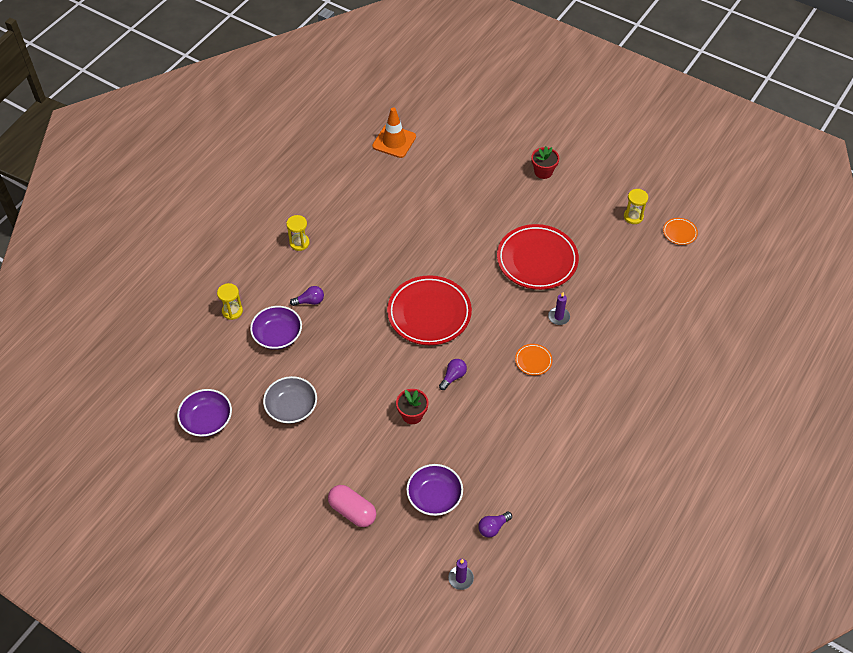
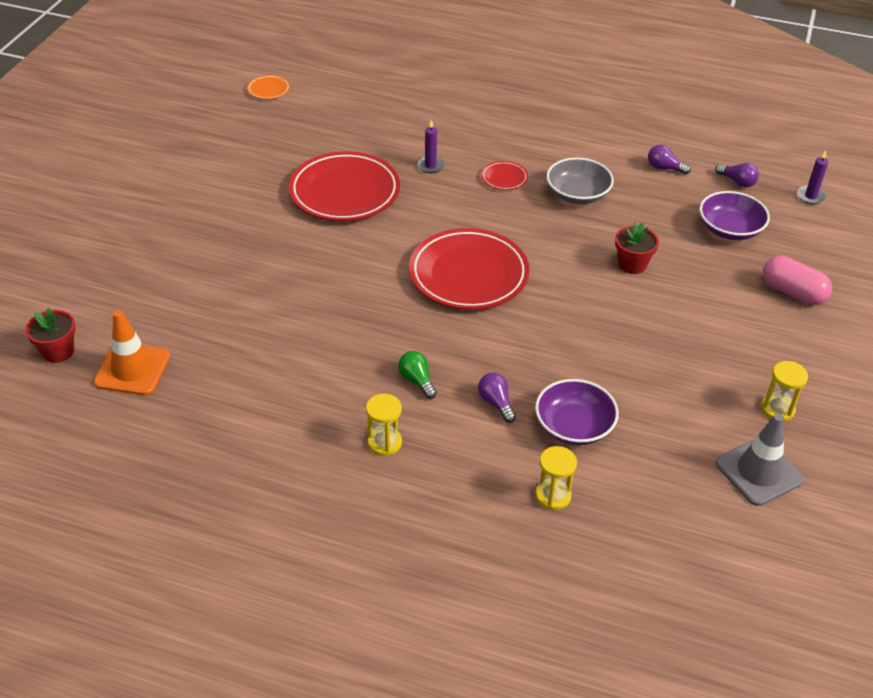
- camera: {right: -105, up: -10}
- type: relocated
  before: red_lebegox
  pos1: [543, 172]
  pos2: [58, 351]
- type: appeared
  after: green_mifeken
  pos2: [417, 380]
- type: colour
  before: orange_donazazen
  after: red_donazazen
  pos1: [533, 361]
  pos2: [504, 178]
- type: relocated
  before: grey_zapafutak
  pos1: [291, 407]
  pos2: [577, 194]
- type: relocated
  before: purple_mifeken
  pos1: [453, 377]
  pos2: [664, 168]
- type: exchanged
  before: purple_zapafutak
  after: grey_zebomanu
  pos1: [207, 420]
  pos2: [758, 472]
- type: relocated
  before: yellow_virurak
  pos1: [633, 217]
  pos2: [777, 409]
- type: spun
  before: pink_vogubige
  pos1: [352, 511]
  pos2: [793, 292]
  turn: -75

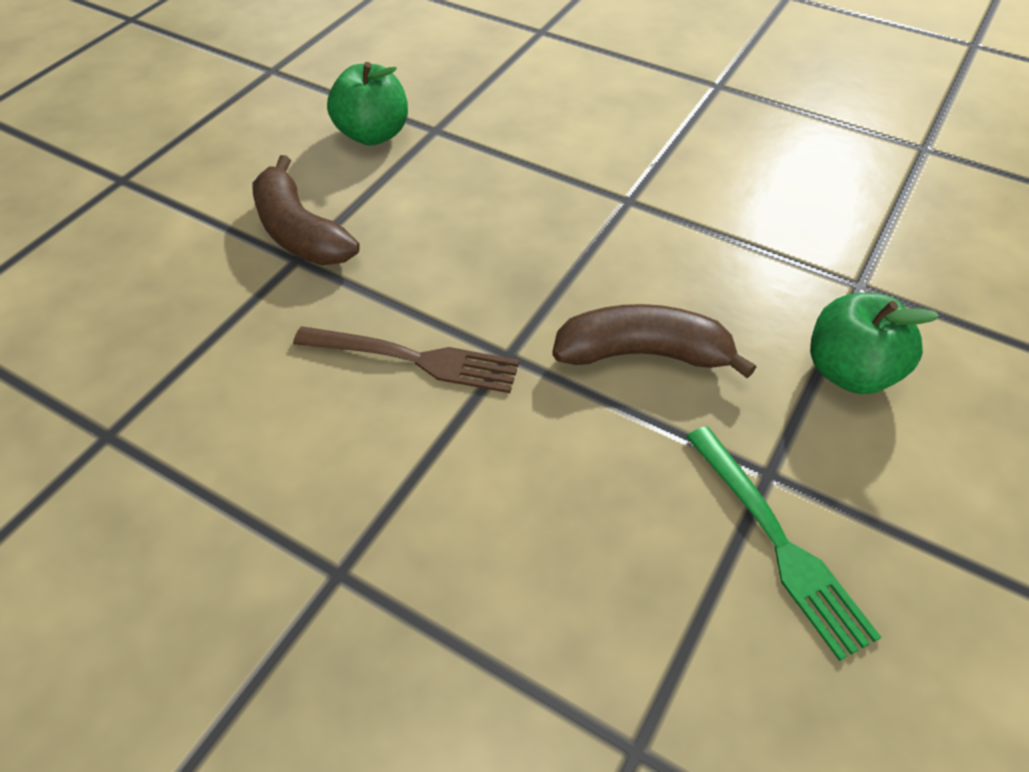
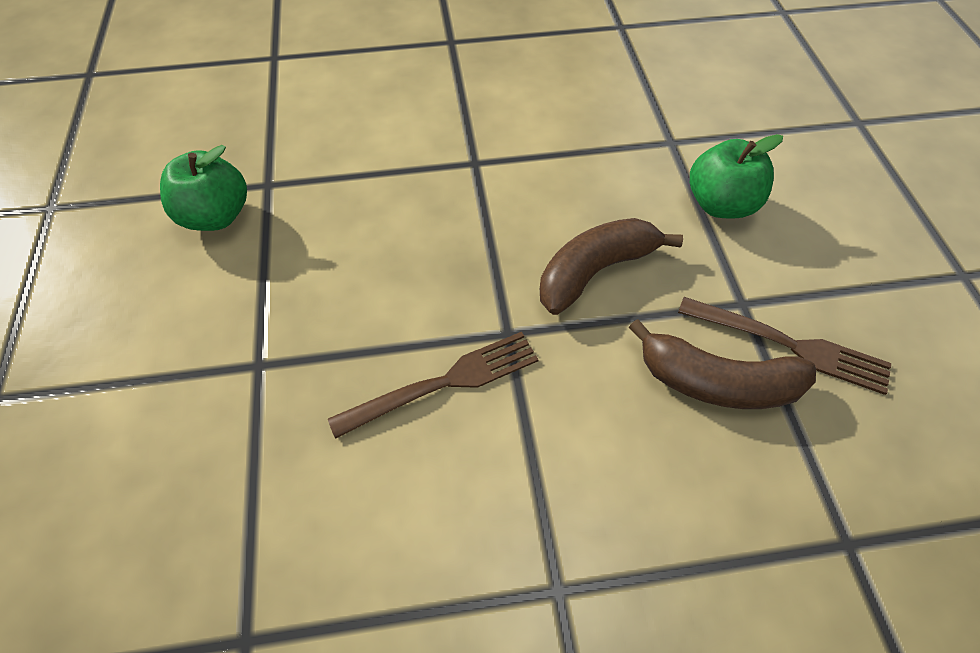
- camera: {right: -40, up: 5}
- type: relocated
  before: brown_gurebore
  pos1: [300, 232]
  pos2: [717, 382]
- type: colour
  before: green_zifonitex
  after: brown_zifonitex
  pos1: [779, 543]
  pos2: [790, 345]

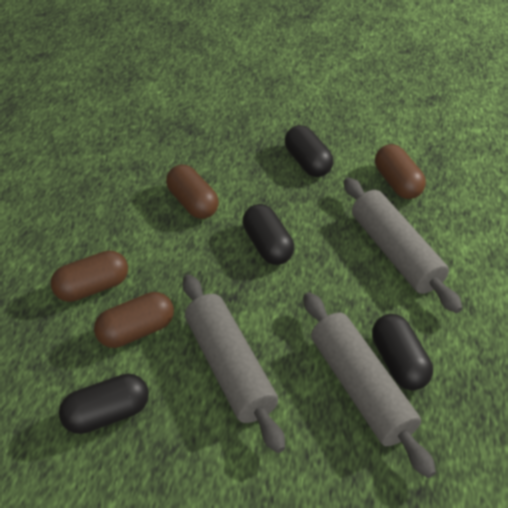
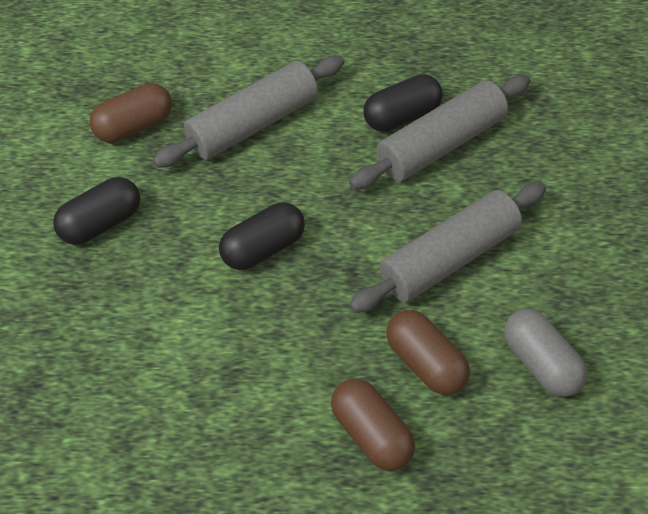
- camera: {right: -100, up: 10}
- type: colour
  before: black_vogubige
  after: grey_vogubige
  pos1: [107, 413]
  pos2: [540, 362]
- type: missing
  before: brown_vogubige
  pos1: [193, 203]

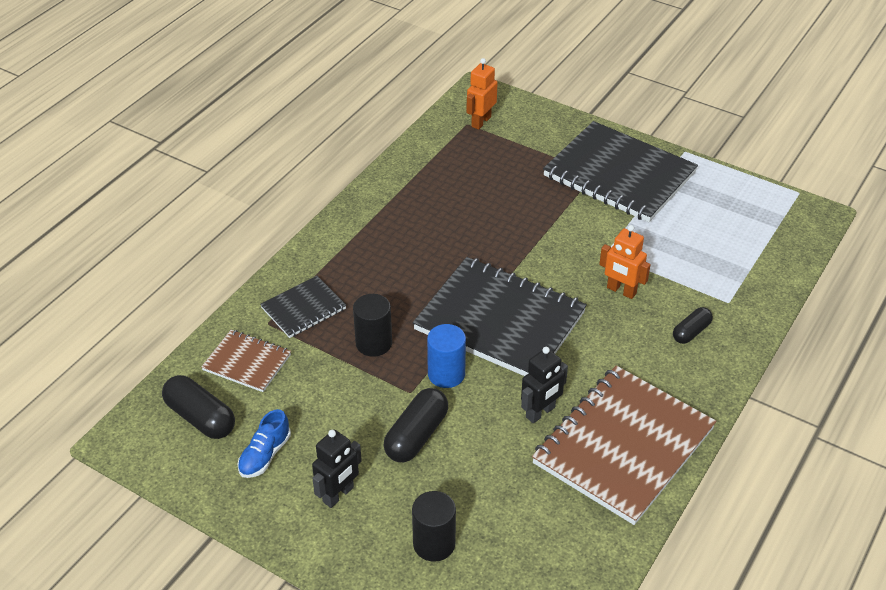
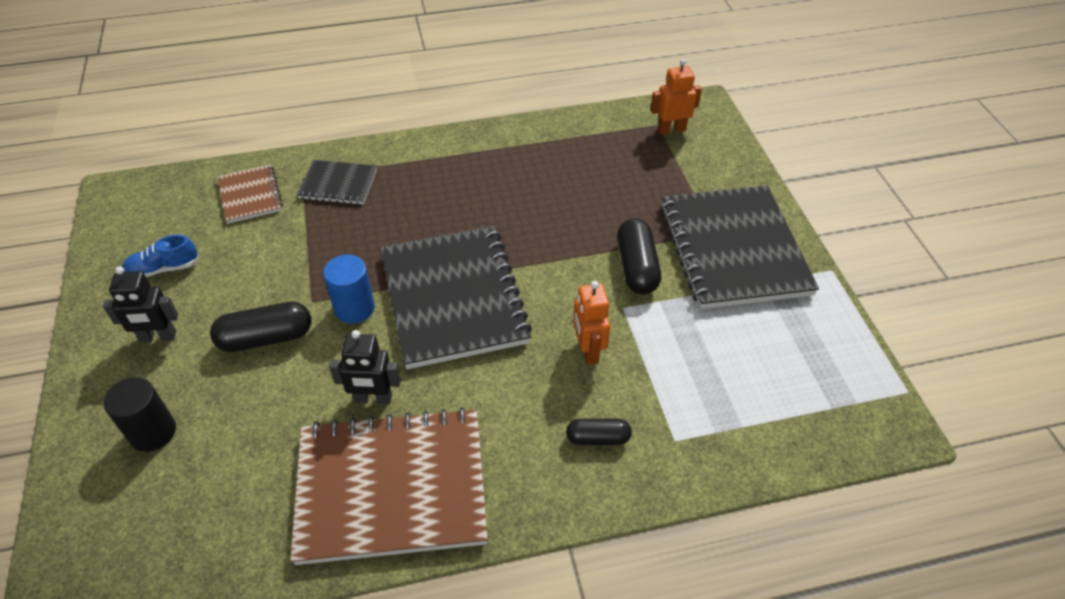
- camera: {right: 45, up: 5}
- type: relocated
  before: black_vogubige
  pos1: [200, 417]
  pos2: [637, 267]
- type: missing
  before: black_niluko
  pos1: [374, 343]

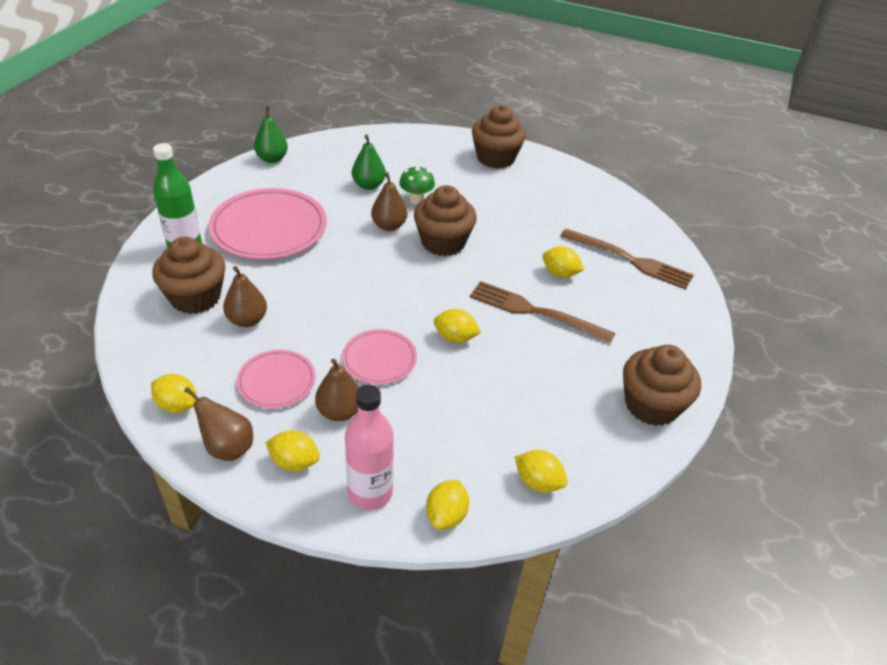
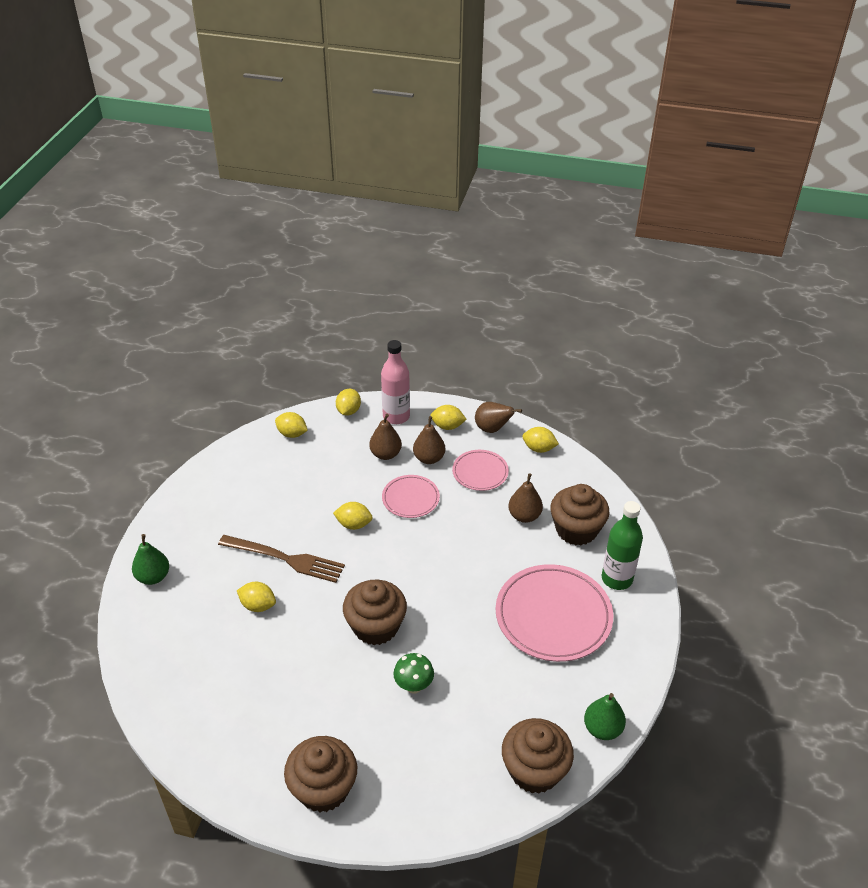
- camera: {right: 175, up: 0}
- type: relocated
  before: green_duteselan
  pos1: [368, 185]
  pos2: [153, 577]
- type: relocated
  before: brown_duteselan
  pos1: [389, 226]
  pos2: [385, 454]
- type: relocated
  before: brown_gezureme
  pos1: [651, 405]
  pos2: [534, 770]
- type: missing
  before: brown_zifonitex
  pos1: [631, 260]

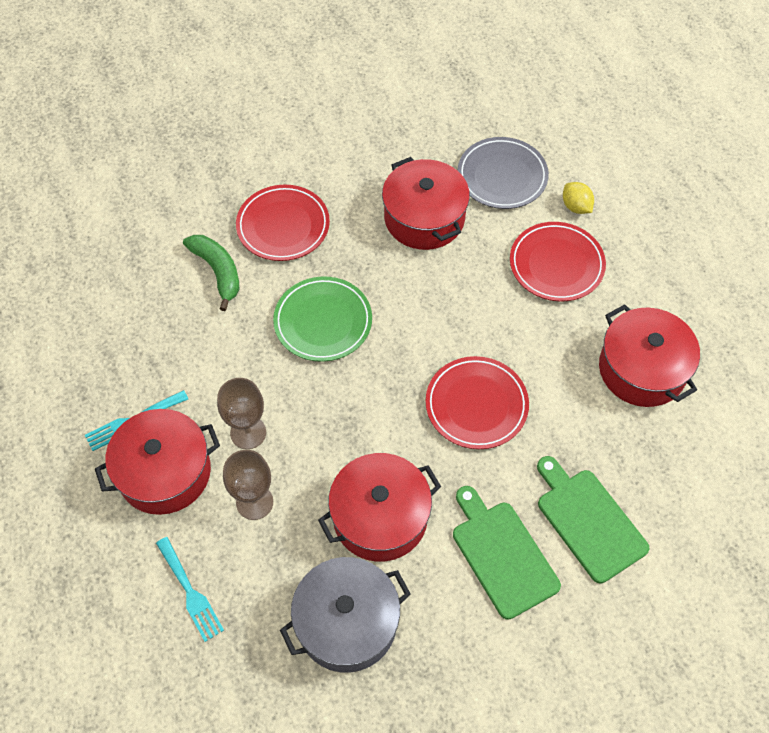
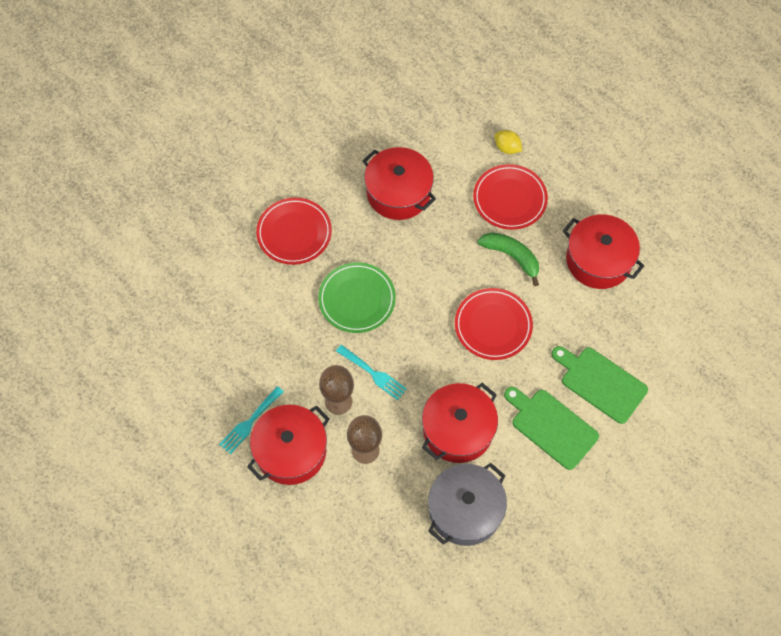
- camera: {right: -20, up: 5}
- type: relocated
  before: turquoise_zifonitex
  pos1: [190, 592]
  pos2: [373, 373]
- type: relocated
  before: green_gurebore
  pos1: [218, 272]
  pos2: [512, 257]
- type: missing
  before: grey_donazazen
  pos1: [502, 176]

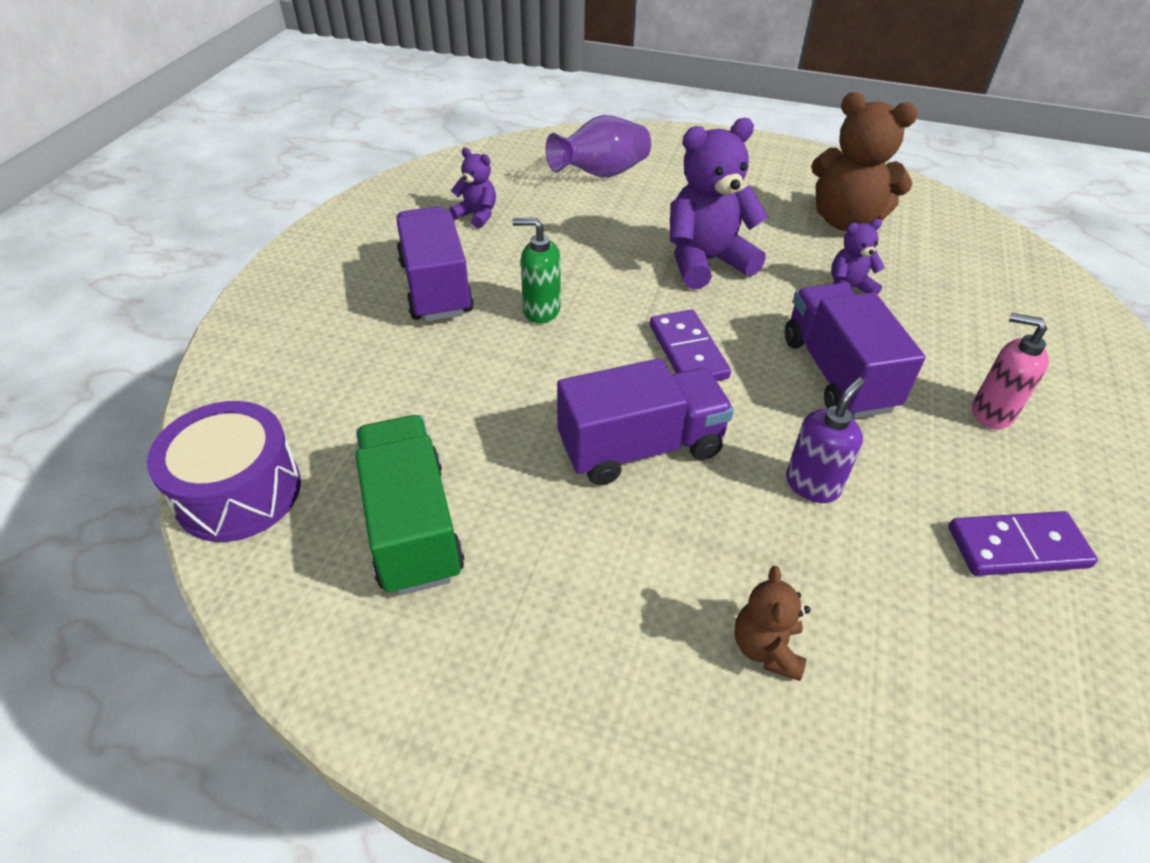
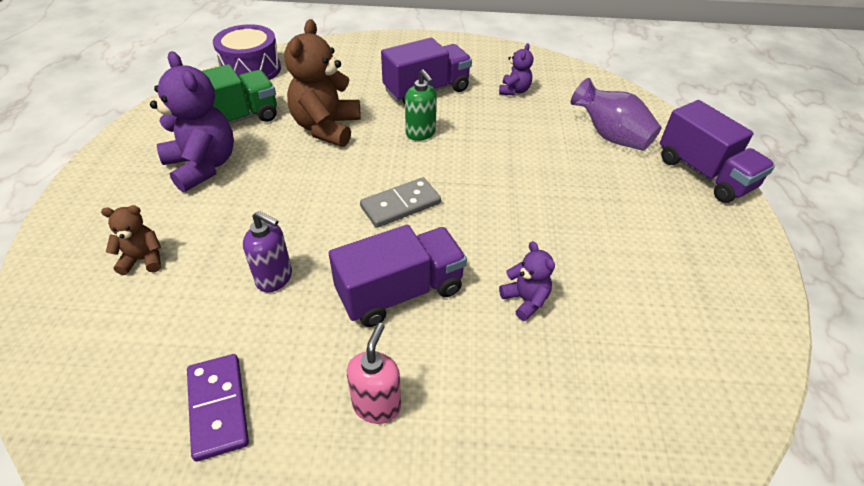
- camera: {right: 75, up: 0}
- type: relocated
  before: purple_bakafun
  pos1: [706, 262]
  pos2: [203, 166]
- type: relocated
  before: brown_bakafun
  pos1: [845, 221]
  pos2: [326, 128]
- type: colour
  before: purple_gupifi
  after: grey_gupifi
  pos1: [688, 351]
  pos2: [400, 205]
- type: spun
  before: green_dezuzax
  pos1: [541, 310]
  pos2: [420, 133]
  turn: 150
- type: relocated
  before: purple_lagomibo
  pos1: [640, 447]
  pos2: [704, 173]

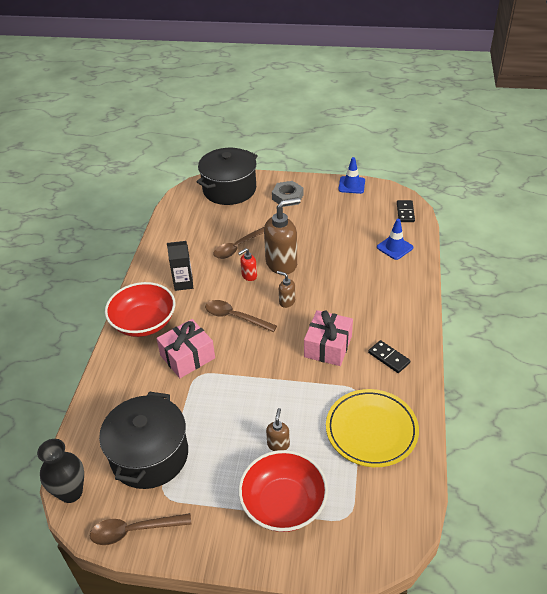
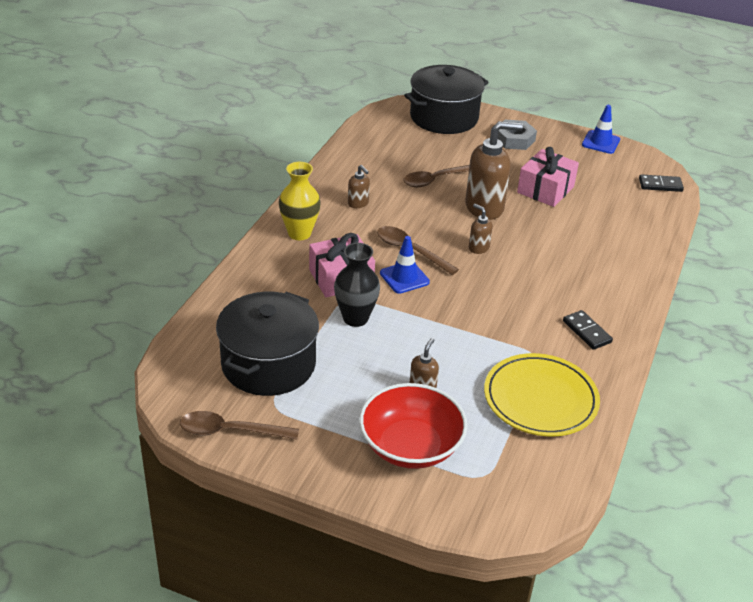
- camera: {right: 10, up: -5}
- type: exchanged
  before: red_zapafutak
  after: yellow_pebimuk
  pos1: [144, 322]
  pos2: [299, 233]
- type: relocated
  before: black_pebimuk
  pos1: [71, 492]
  pos2: [355, 318]
- type: exchanged
  before: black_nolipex
  after: brown_dezuzax
  pos1: [183, 283]
  pos2: [358, 203]
- type: relocated
  before: blue_zebomanu
  pos1: [394, 247]
  pos2: [404, 277]
- type: relocated
  before: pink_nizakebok
  pos1: [328, 346]
  pos2: [545, 189]
- type: spun
  before: black_gupifi
  pos1: [405, 212]
  pos2: [660, 185]
  turn: 75
- type: missing
  before: red_dezuzax
  pos1: [249, 276]

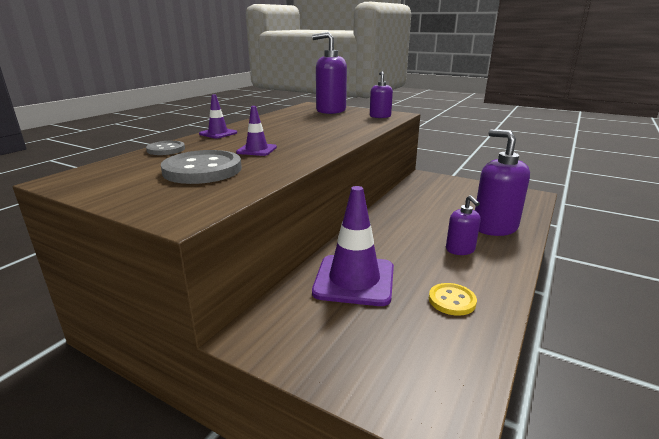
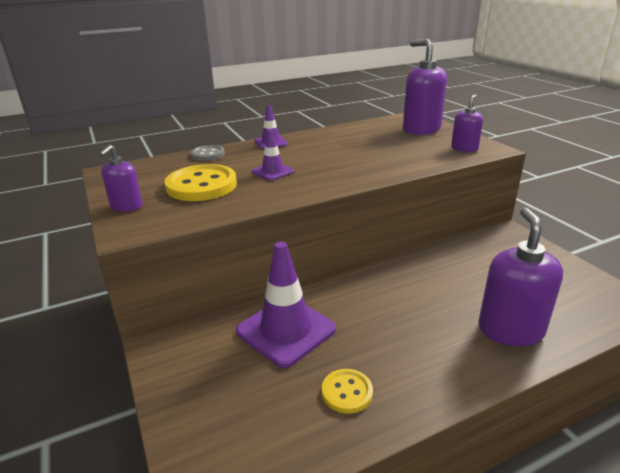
- camera: {right: 35, up: 5}
- type: relocated
  before: purple_dezuzax
  pos1: [460, 250]
  pos2: [126, 206]
- type: colour
  before: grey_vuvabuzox
  after: yellow_vuvabuzox
  pos1: [202, 170]
  pos2: [201, 185]

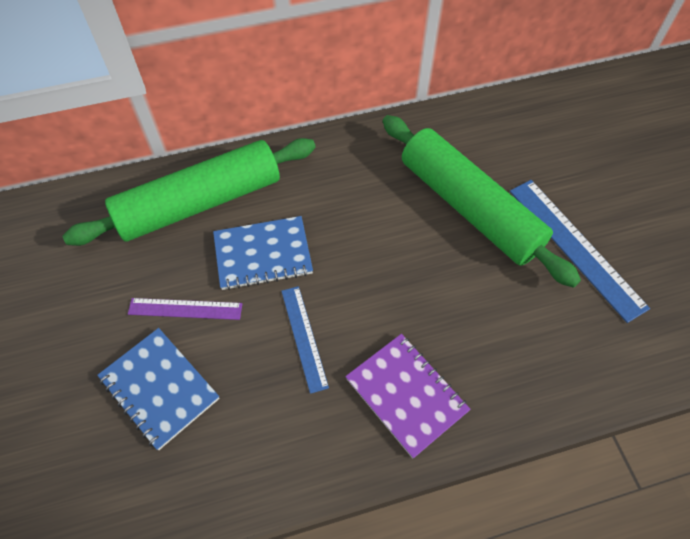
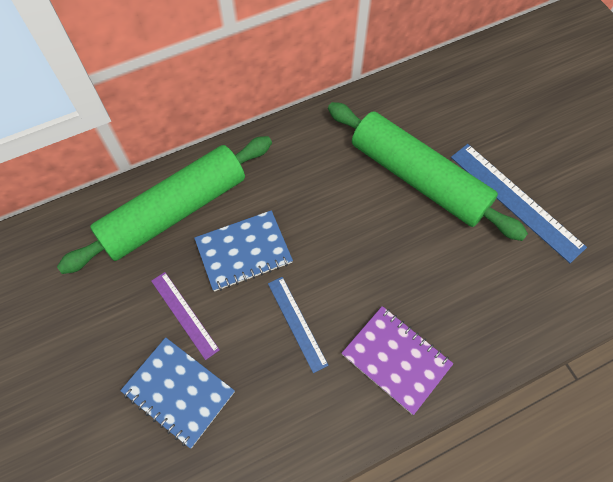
- camera: {right: -10, up: 5}
- type: spun
  before: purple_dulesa
  pos1: [185, 308]
  pos2: [184, 314]
  turn: 60

